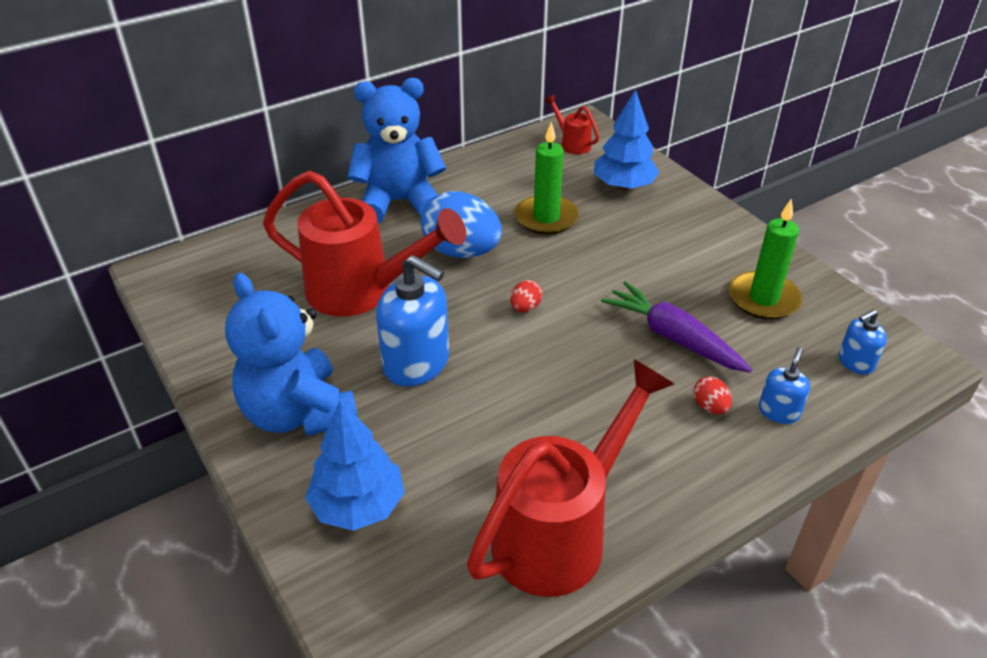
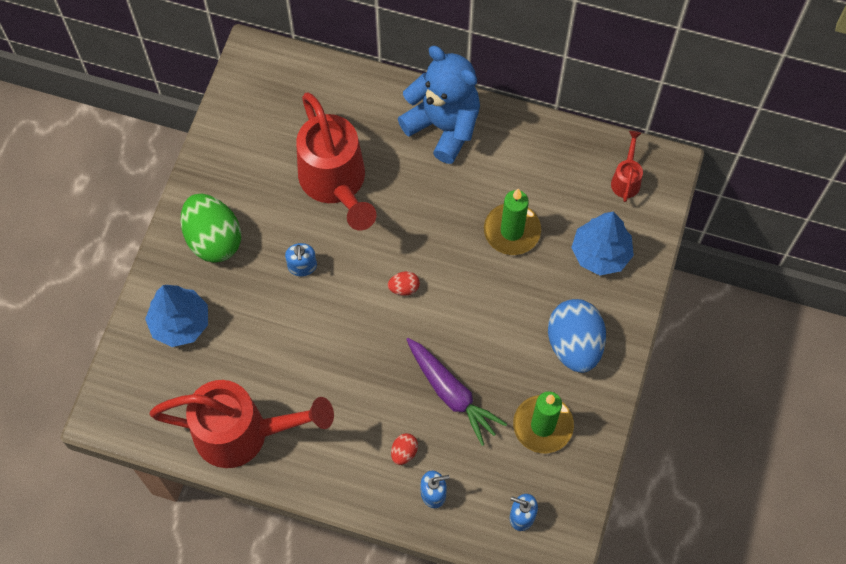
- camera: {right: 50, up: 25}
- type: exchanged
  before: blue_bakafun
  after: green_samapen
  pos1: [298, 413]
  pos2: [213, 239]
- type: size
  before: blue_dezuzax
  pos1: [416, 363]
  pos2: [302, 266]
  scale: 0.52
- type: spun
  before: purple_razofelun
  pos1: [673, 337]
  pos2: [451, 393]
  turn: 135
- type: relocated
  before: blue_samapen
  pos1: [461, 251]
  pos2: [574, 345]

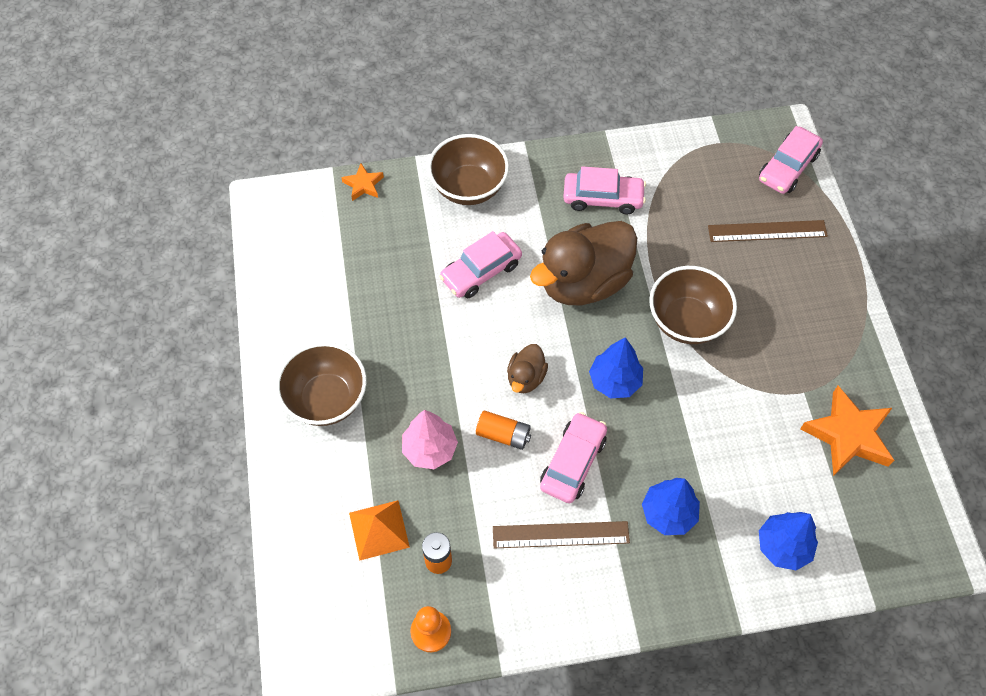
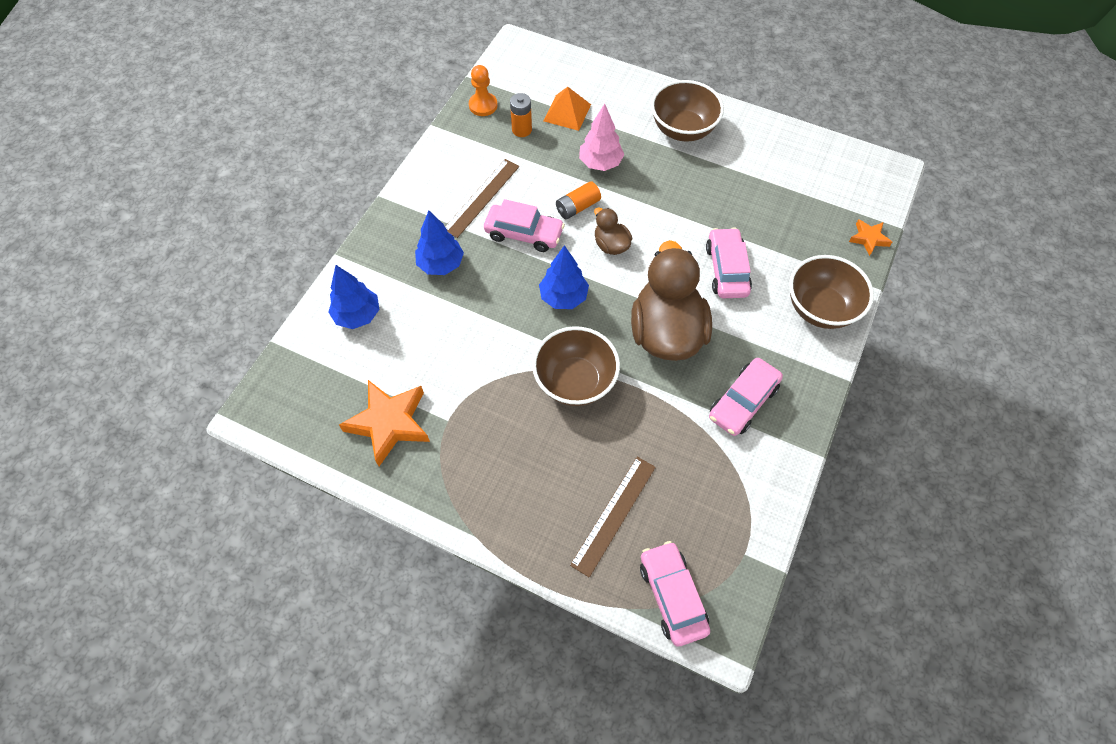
- camera: {right: 125, up: 0}
- type: spun
  before: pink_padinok
  pos1: [573, 462]
  pos2: [524, 233]
  turn: -45

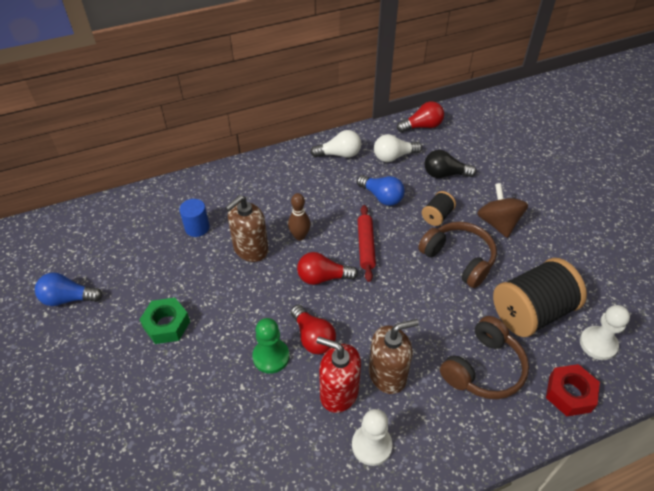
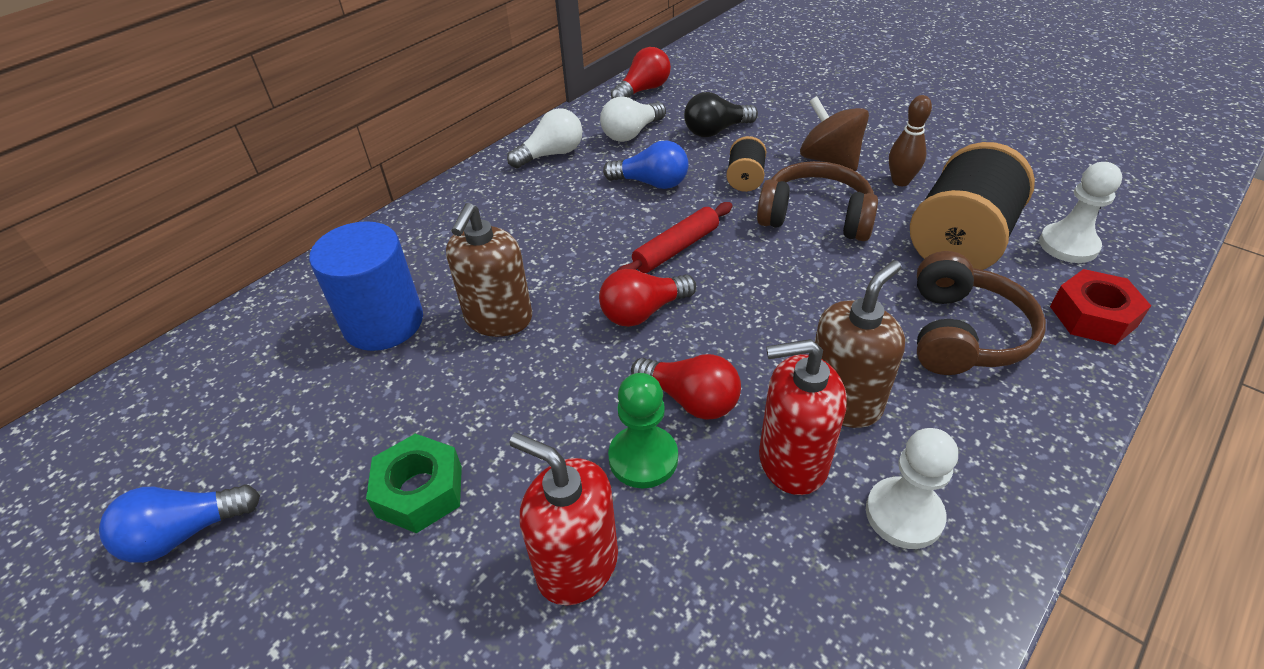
- camera: {right: -25, up: -5}
- type: size
  before: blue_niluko
  pos1: [197, 227]
  pos2: [383, 322]
  scale: 1.75
- type: appeared
  after: red_dezuzax
  pos2: [577, 564]
- type: spun
  before: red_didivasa
  pos1: [366, 246]
  pos2: [676, 248]
  turn: 75
- type: relocated
  before: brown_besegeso
  pos1: [299, 236]
  pos2: [900, 181]

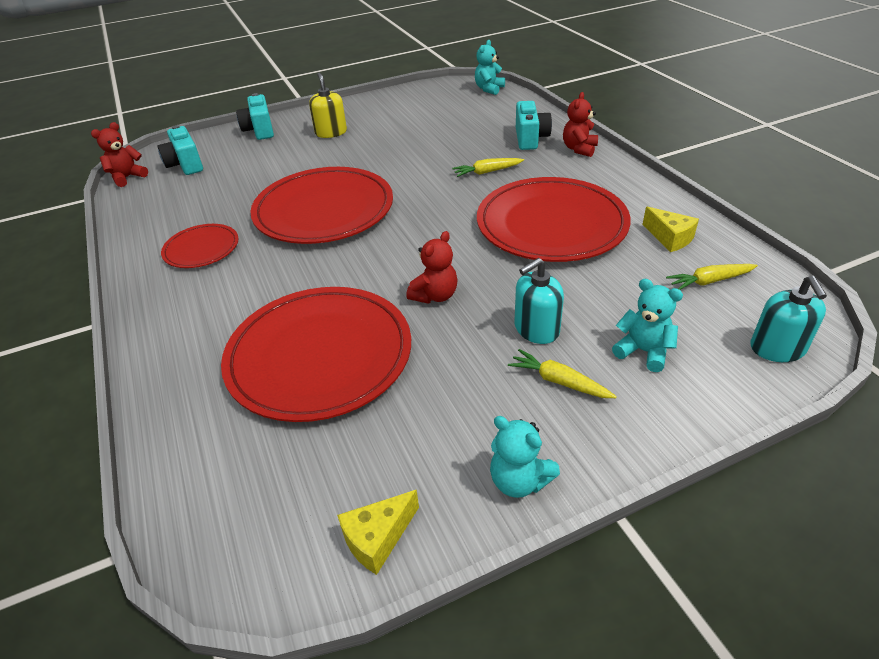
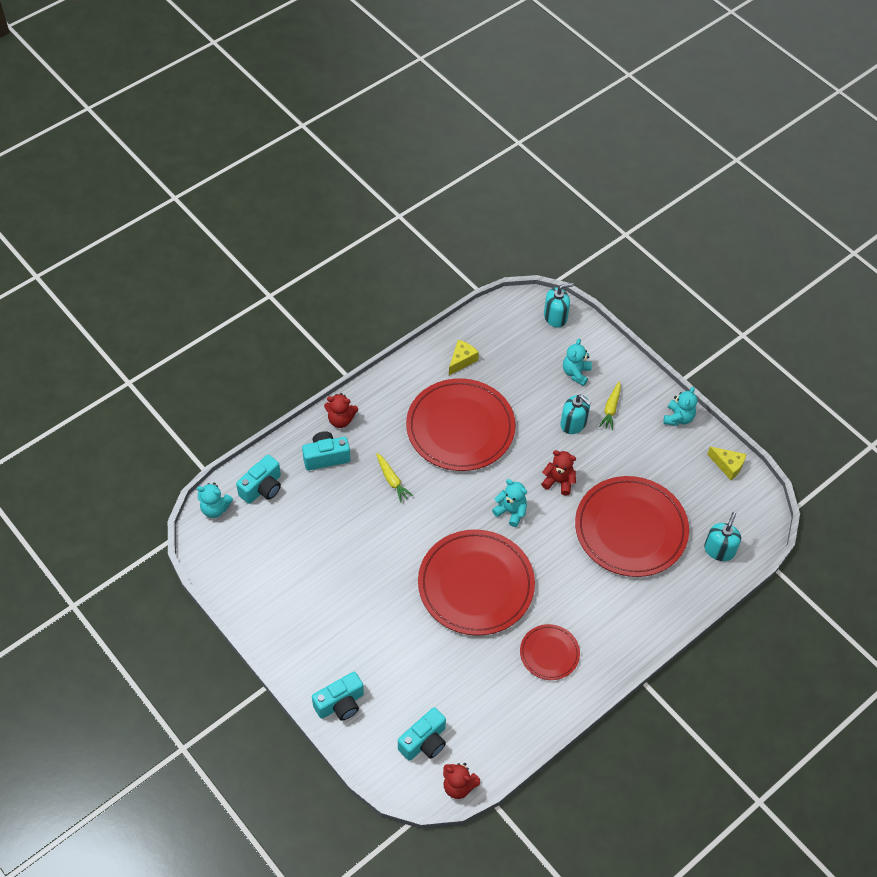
- camera: {right: -110, up: 15}
- type: appeared
  after: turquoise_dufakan
  pos2: [262, 488]
- type: appeared
  after: turquoise_bakafun
  pos2: [511, 511]
- type: appeared
  after: turquoise_dezuzax
  pos2: [719, 550]
- type: missing
  before: yellow_dezuzax
  pos1: [331, 132]
- type: missing
  before: yellow_razofelun
  pos1: [709, 281]

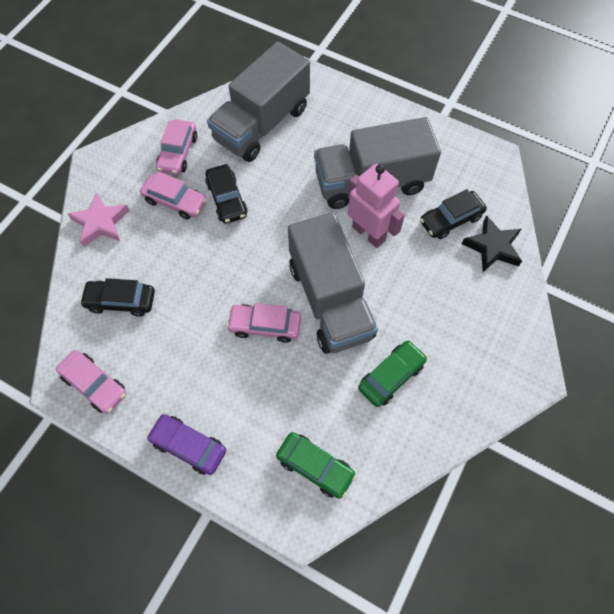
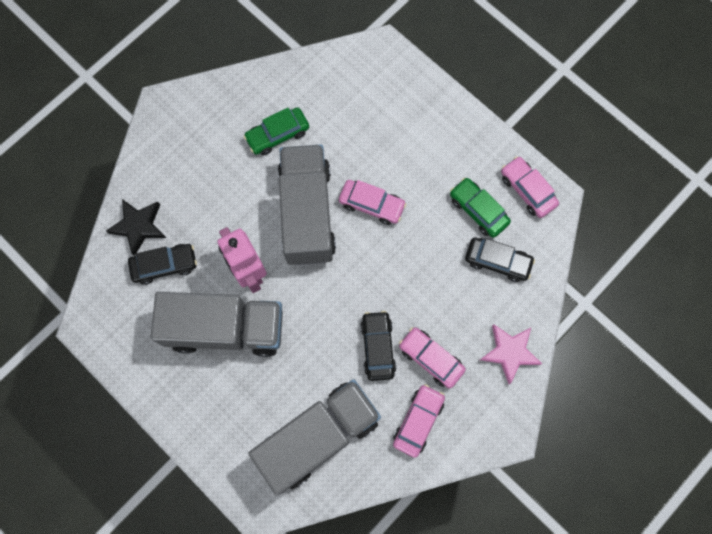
- camera: {right: -165, up: 10}
- type: relocated
  before: green_padinok
  pos1: [315, 467]
  pos2: [478, 210]
- type: missing
  before: purple_padinok
  pos1: [188, 446]

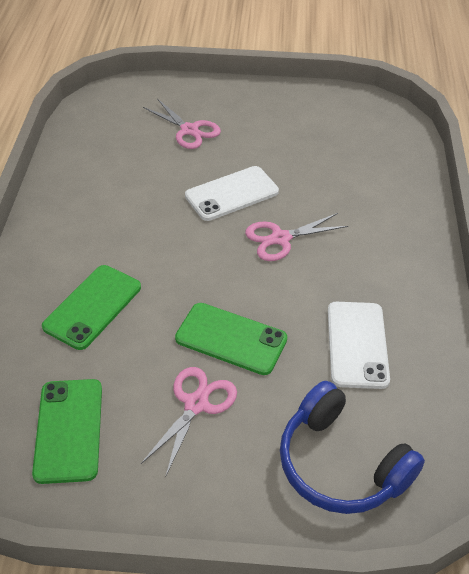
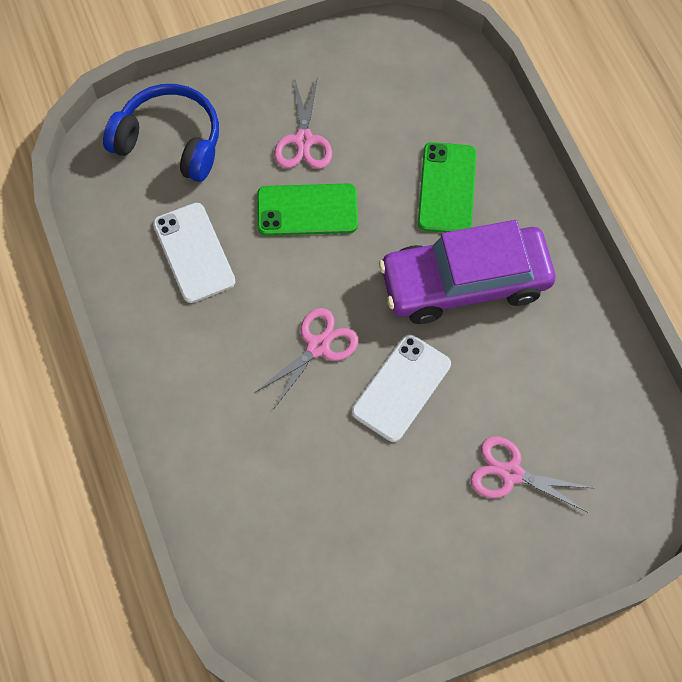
- camera: {right: 155, up: 20}
- type: appeared
  after: purple_padinok
  pos2: [465, 282]
- type: missing
  before: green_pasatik
  pos1: [69, 430]

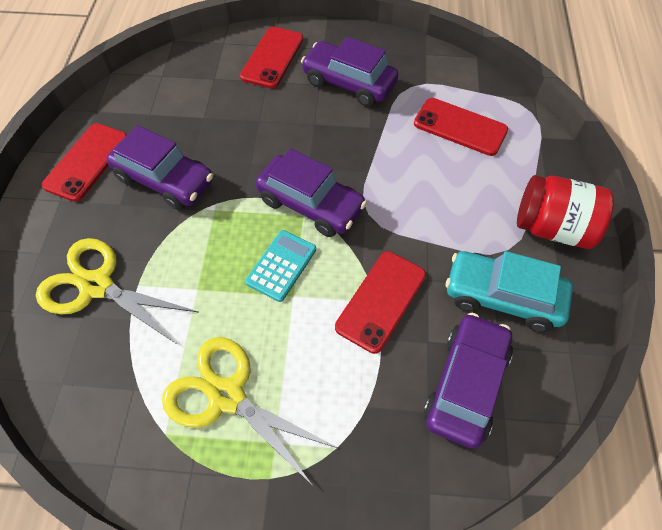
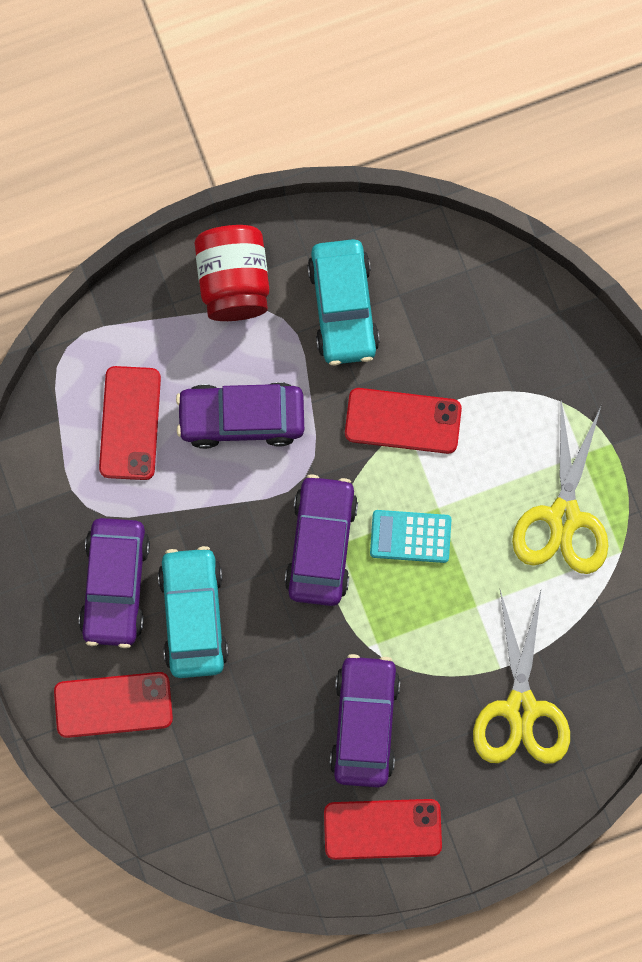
- camera: {right: -115, up: 20}
- type: appeared
  after: turquoise_padinok
  pos2: [193, 615]
- type: relocated
  before: purple_padinok
  pos1: [466, 384]
  pos2: [241, 418]

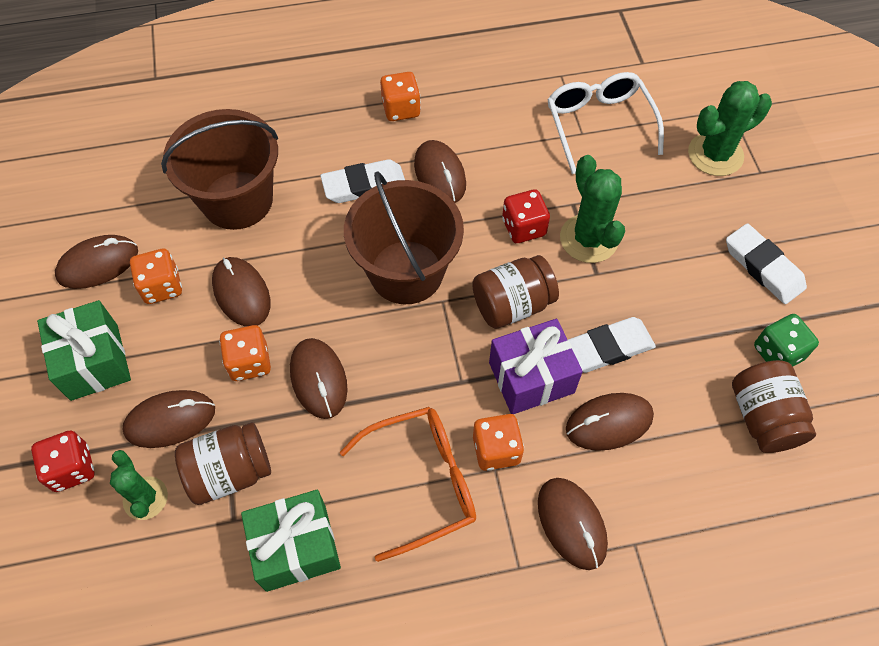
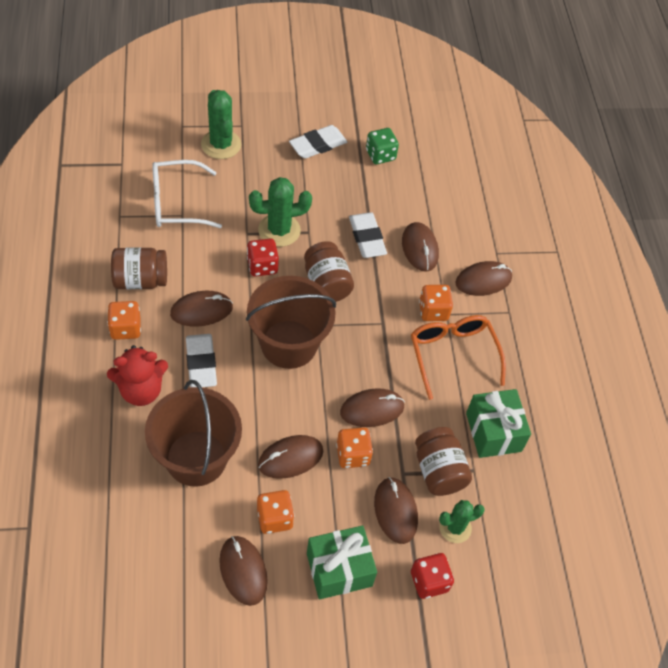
- camera: {right: -90, up: -5}
- type: appeared
  after: red_bakafun
  pos2: [141, 390]
- type: relocated
  before: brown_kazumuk
  pos1: [763, 417]
  pos2: [140, 280]
- type: missing
  before: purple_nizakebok
  pos1: [531, 377]

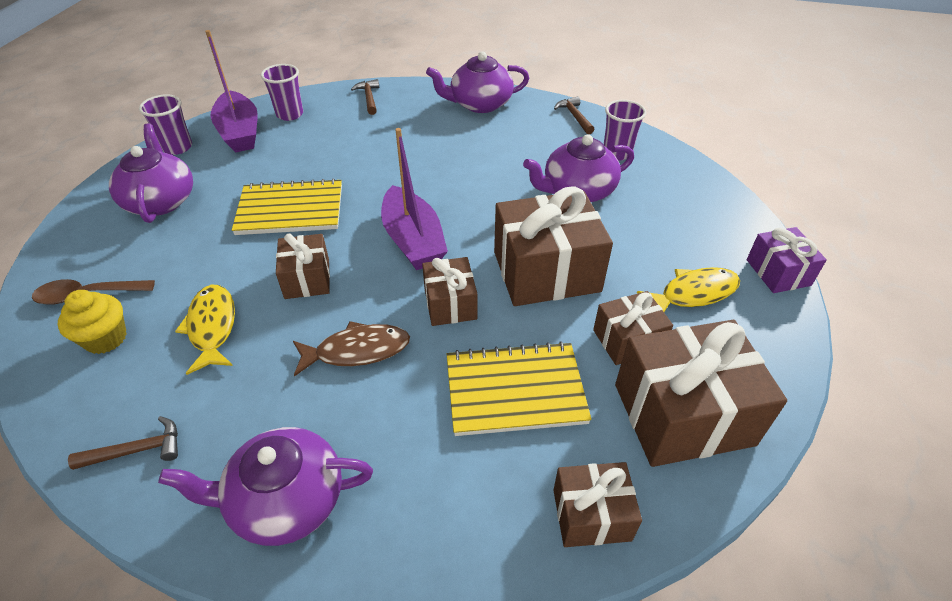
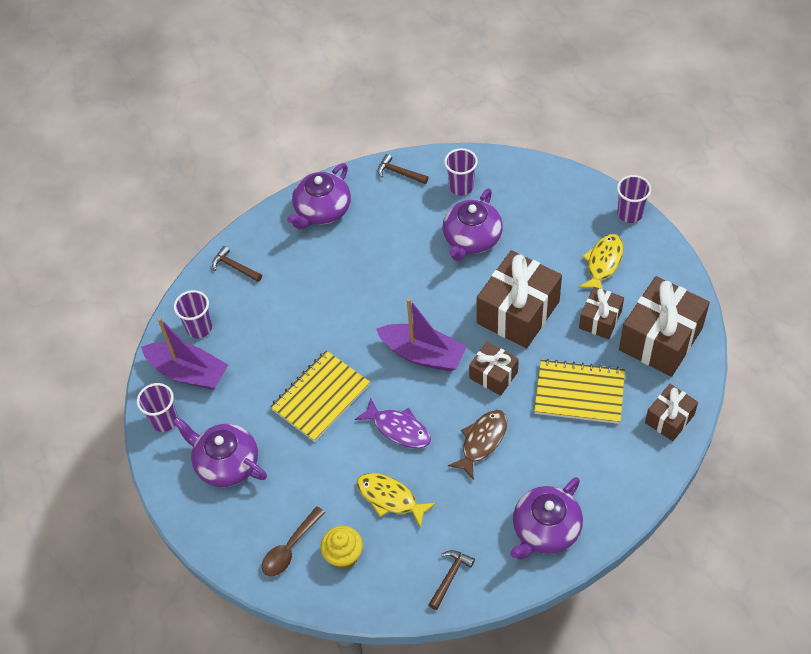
- camera: {right: -40, up: 10}
- type: exchanged
  before: brown_nizakebok
  after: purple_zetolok
  pos1: [307, 279]
  pos2: [398, 429]
- type: spun
  before: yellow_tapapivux
  pos1: [515, 390]
  pos2: [579, 393]
  turn: 60
- type: exchanged
  before: purple_nizakebok
  after: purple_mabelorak
  pos1: [778, 272]
  pos2: [630, 214]

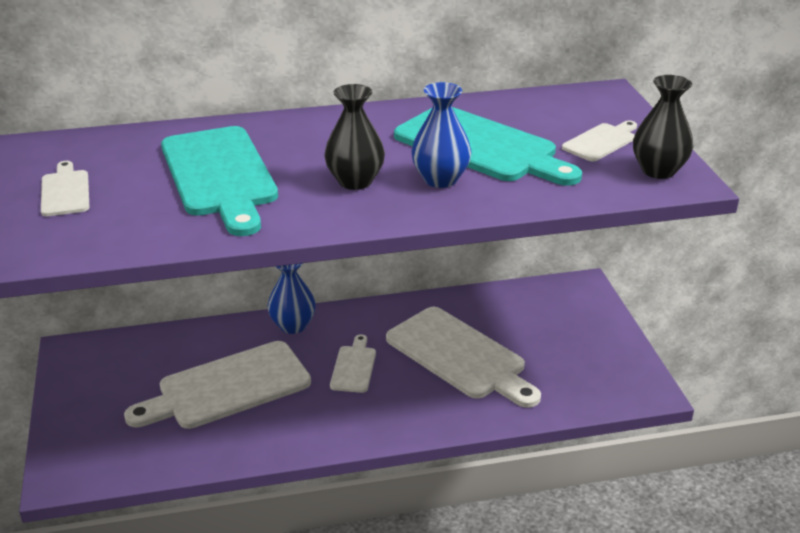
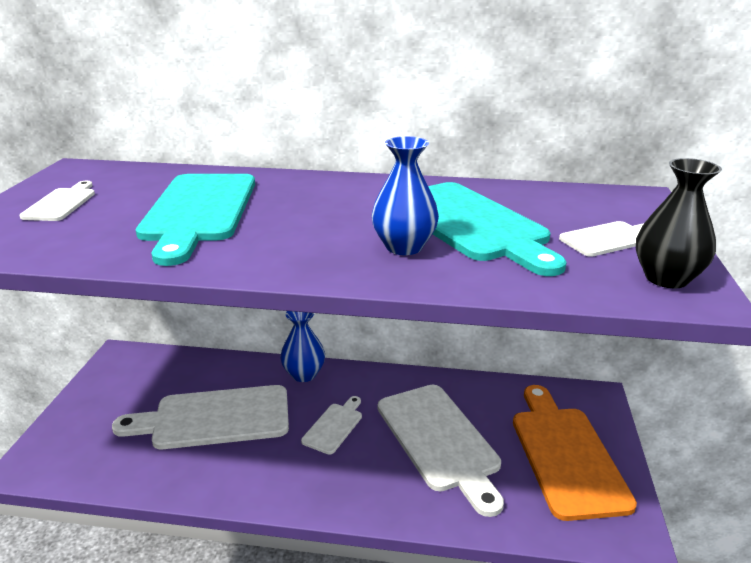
- camera: {right: 20, up: -5}
- type: appeared
  after: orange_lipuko
  pos2: [565, 455]
- type: missing
  before: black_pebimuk
  pos1: [355, 181]

